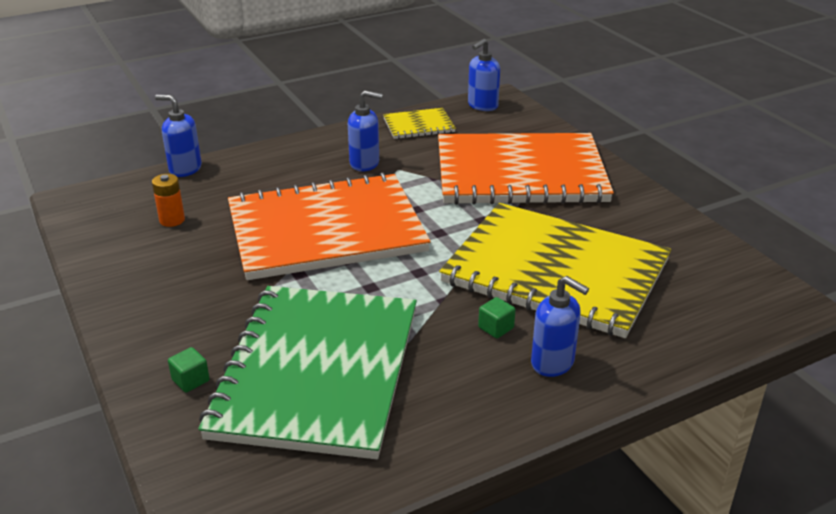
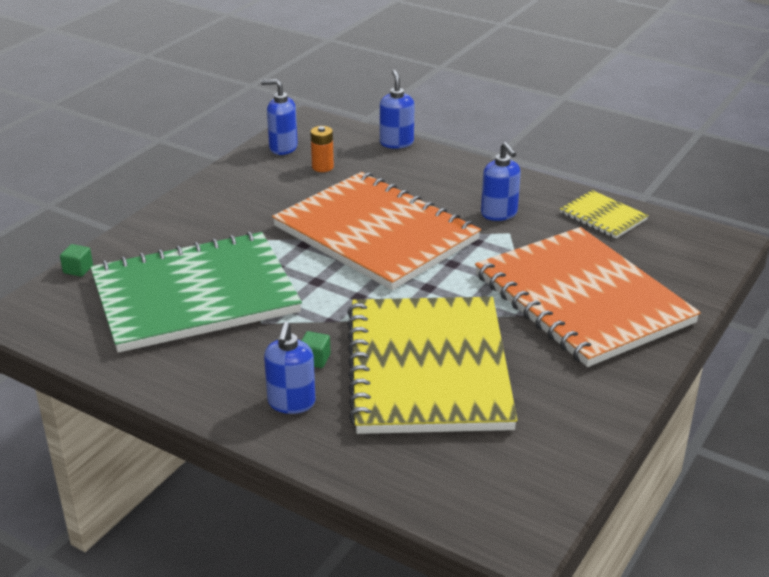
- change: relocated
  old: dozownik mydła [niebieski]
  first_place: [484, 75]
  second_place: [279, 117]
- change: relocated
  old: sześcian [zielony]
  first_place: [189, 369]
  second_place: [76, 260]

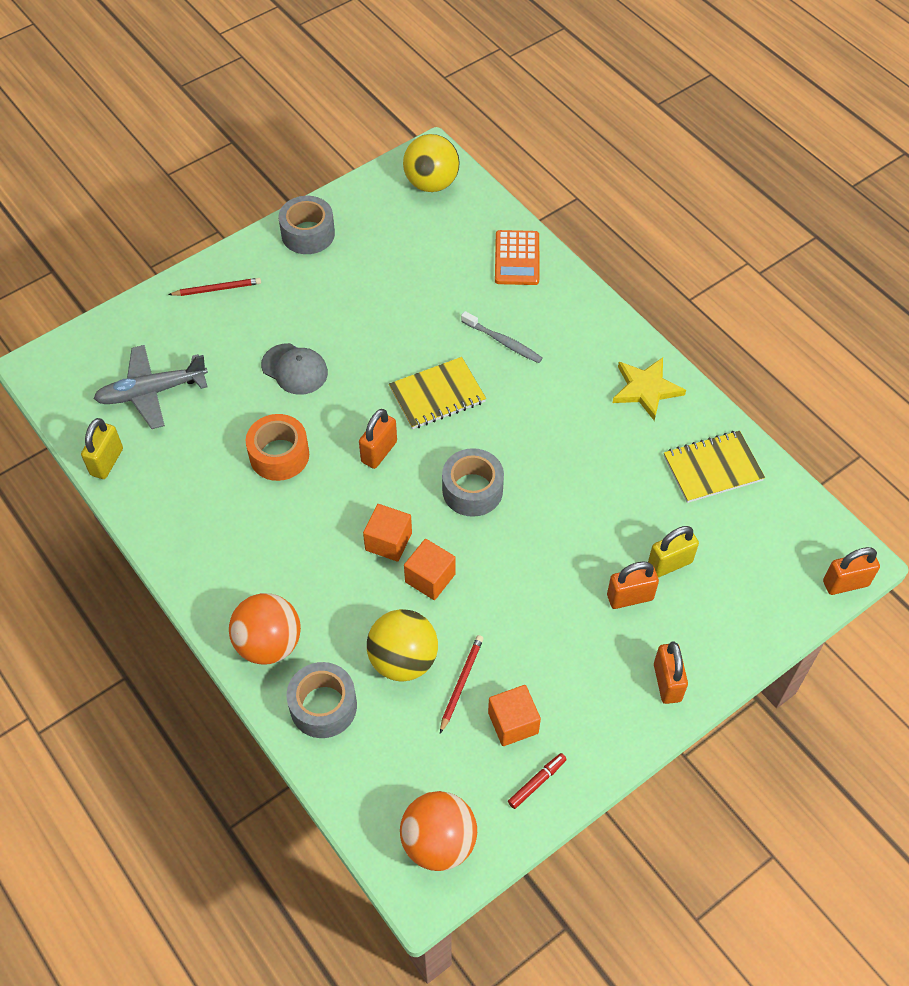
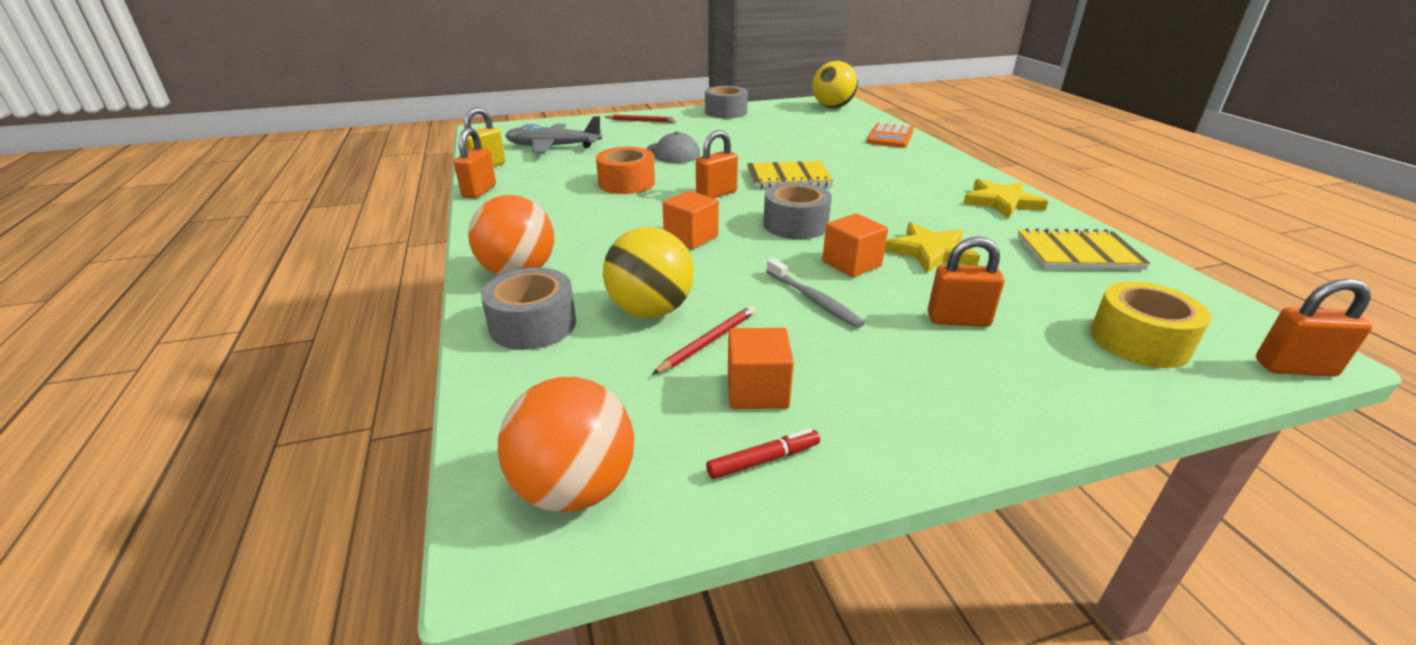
- change: relocated
  old: szczoteczka do zębów [szary]
  first_place: [502, 337]
  second_place: [815, 293]
- change: missing
  old: kłódka [żółty]
  first_place: [673, 551]
- change: relocated
  old: sześcian [pomarańczowy]
  first_place: [430, 569]
  second_place: [855, 245]
- change: relocated
  old: kłódka [pomarańczowy]
  first_place: [671, 672]
  second_place: [475, 163]
- change: appeared
  new: gwiazda [żółty]
  second_place: [932, 247]
- change: appeared
  new: taśma klejąca [żółty]
  second_place: [1150, 324]

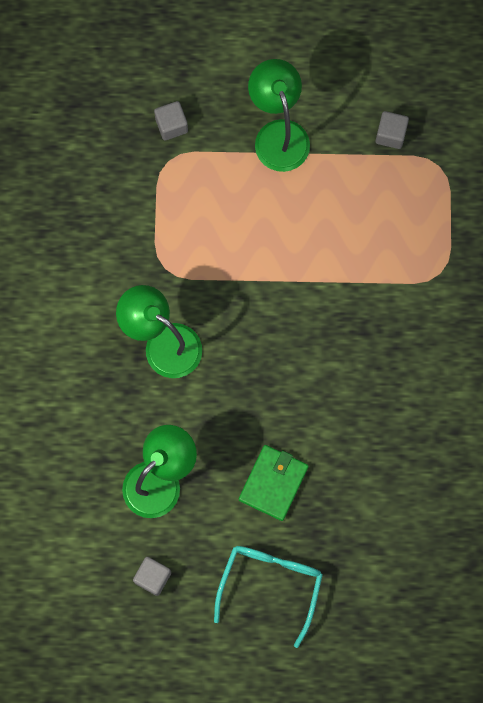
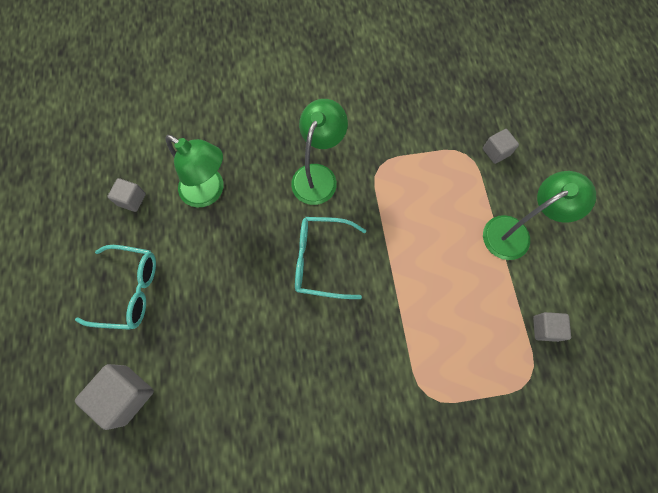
- change: missing
  old: portfel [zielony]
  first_place: [273, 483]
- change: appeared
  new: okulary [turkusowy]
  second_place: [330, 258]
- change: appeared
  new: sześcian [szary]
  second_place: [114, 397]

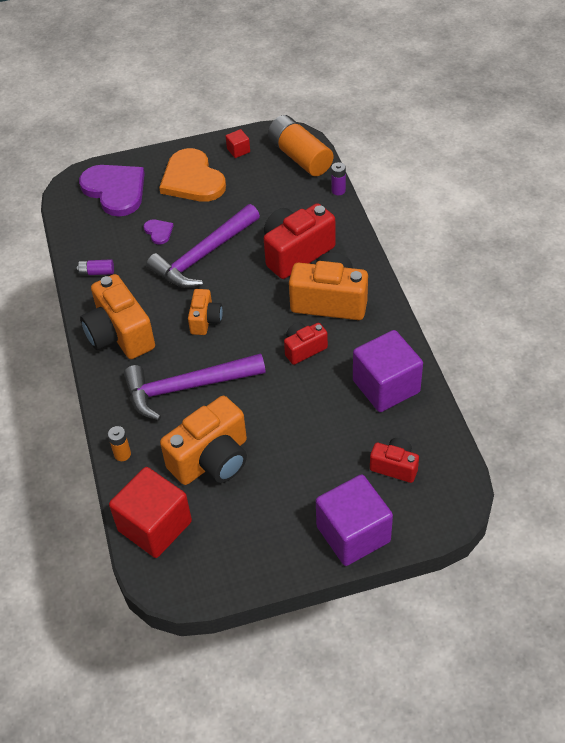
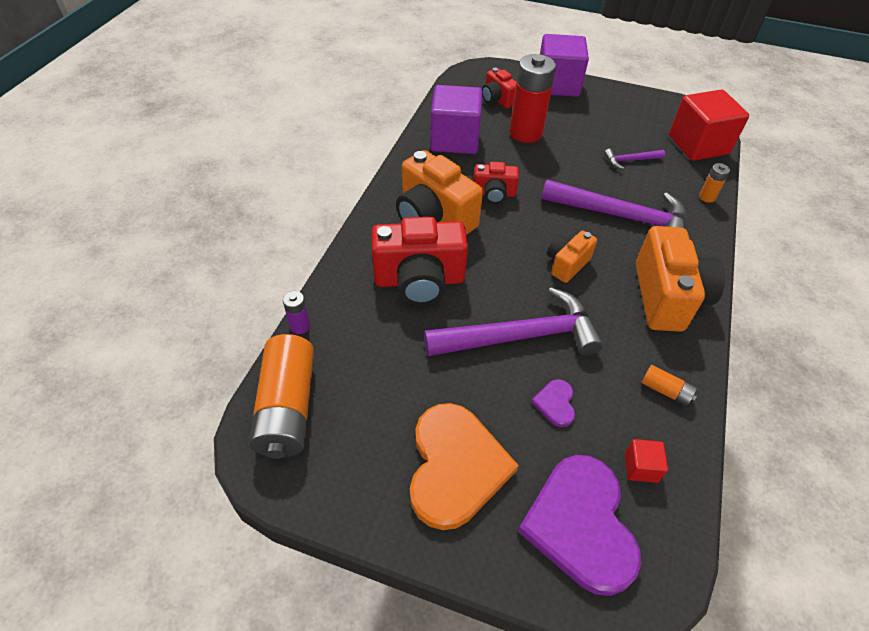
- change: relocated
  old: sześcian [czerwony]
  first_place: [238, 143]
  second_place: [646, 461]
- change: colour
  old: bateria [fioletowy]
  new: bateria [pomarańczowy]
  first_place: [95, 267]
  second_place: [669, 385]
- change: exchanged
  old: aparat fotograficzny [pomarańczowy]
  new: młotek [fioletowy]
  first_place: [203, 440]
  second_place: [634, 158]
- change: appeared
  new: bateria [czerwony]
  second_place: [533, 98]

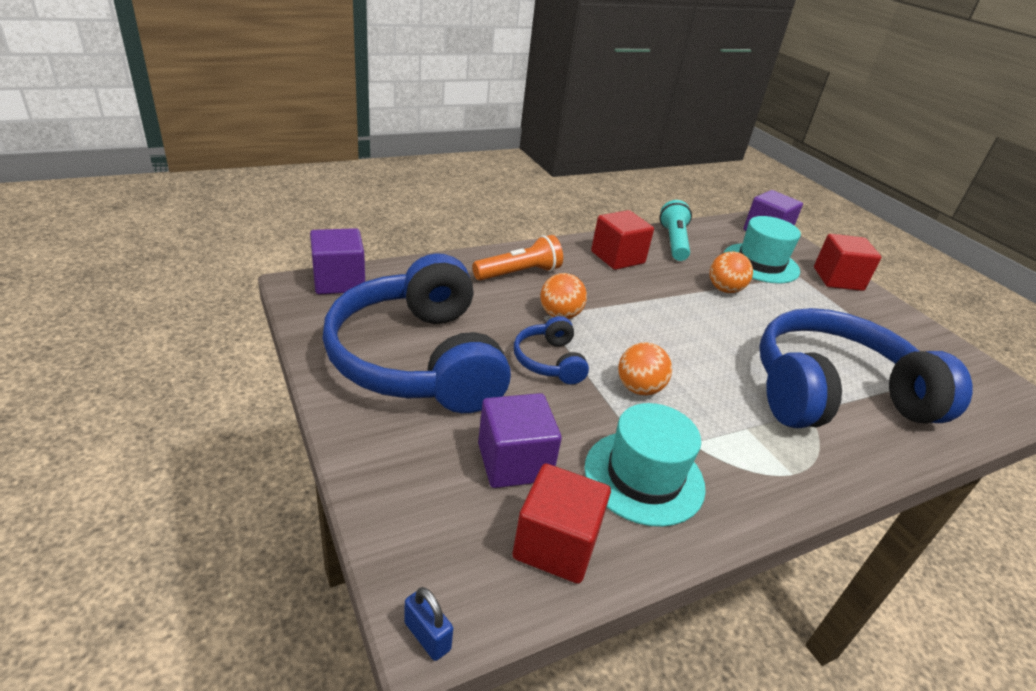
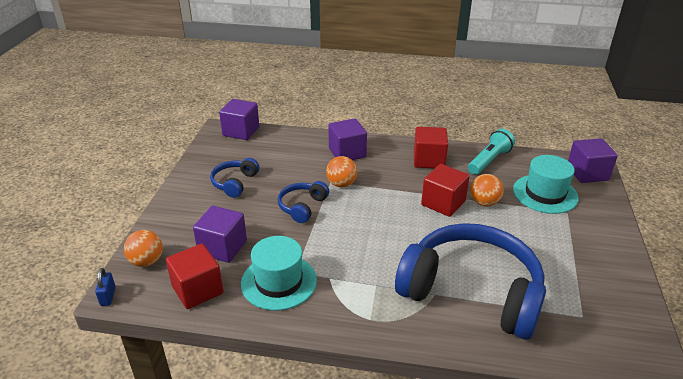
- change: relocated
  old: sześcian [czerwony]
  first_place: [847, 262]
  second_place: [445, 190]
- change: exchanged
  old: latarka [pomarańczowy]
  new: sześcian [fioletowy]
  first_place: [517, 257]
  second_place: [347, 139]
- change: size
  old: słuchawki [niebieski]
  first_place: [416, 333]
  second_place: [234, 178]
  factor: 0.44
- change: relocated
  old: piłka [pomarańczowy]
  first_place: [645, 368]
  second_place: [143, 248]

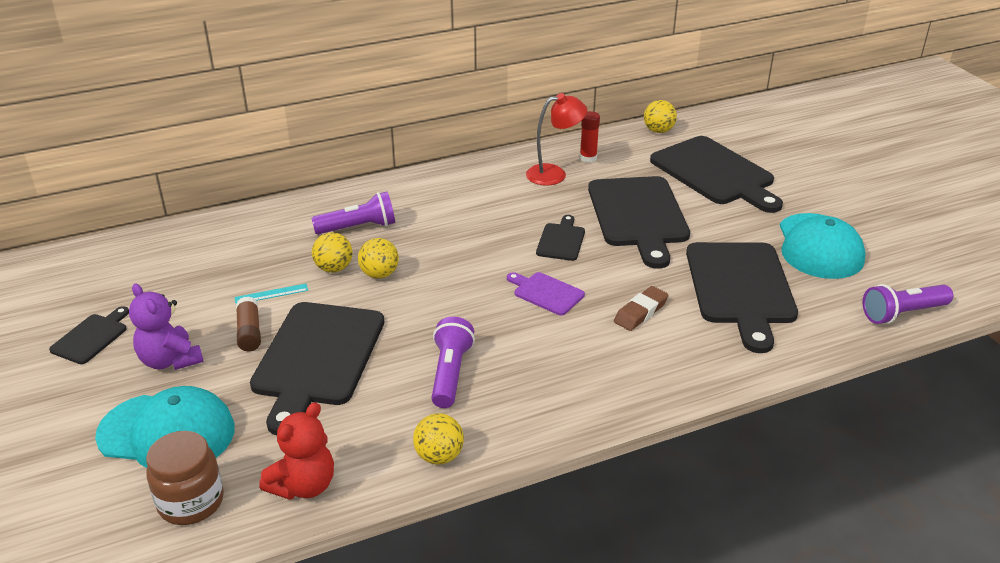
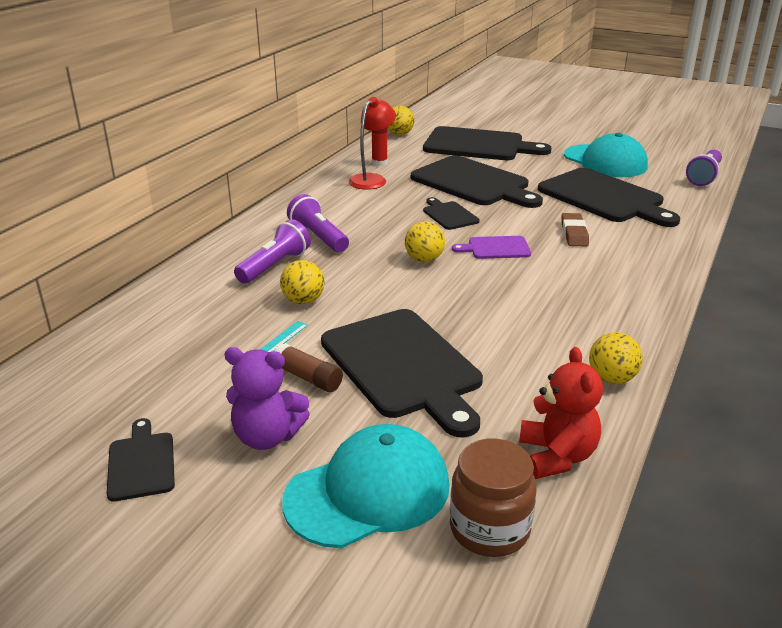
- change: relocated
  old: piłka [żółty]
  first_place: [378, 258]
  second_place: [425, 242]
- change: relocated
  old: latarka [fioletowy]
  first_place: [453, 362]
  second_place: [318, 223]

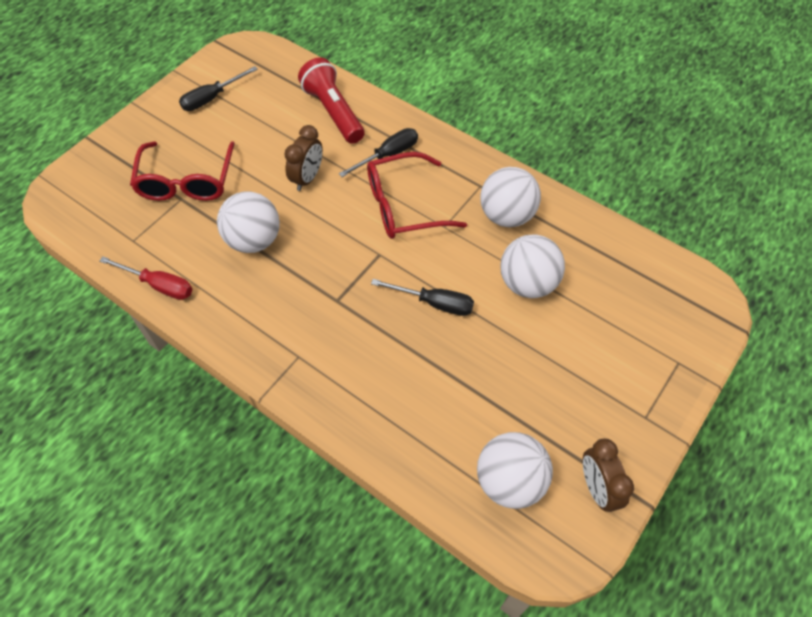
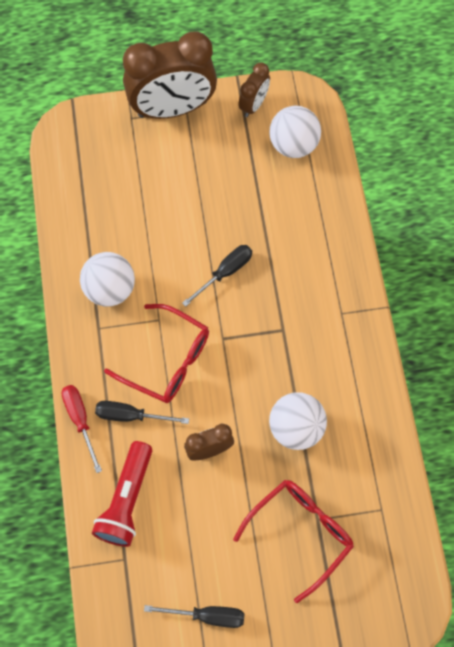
- change: missing
  old: piłka [biały]
  first_place: [532, 266]
- change: relocated
  old: śrubokręt [czerwony]
  first_place: [146, 278]
  second_place: [82, 429]
- change: spun
  old: śrubokręt [czarny]
  first_place: [422, 297]
  second_place: [217, 276]
  degrees: 75
- change: appeared
  new: budzik [brązowy]
  second_place: [170, 75]

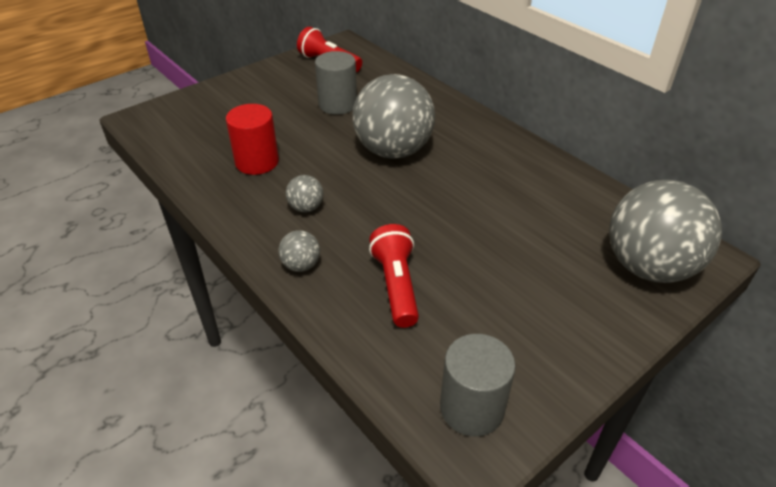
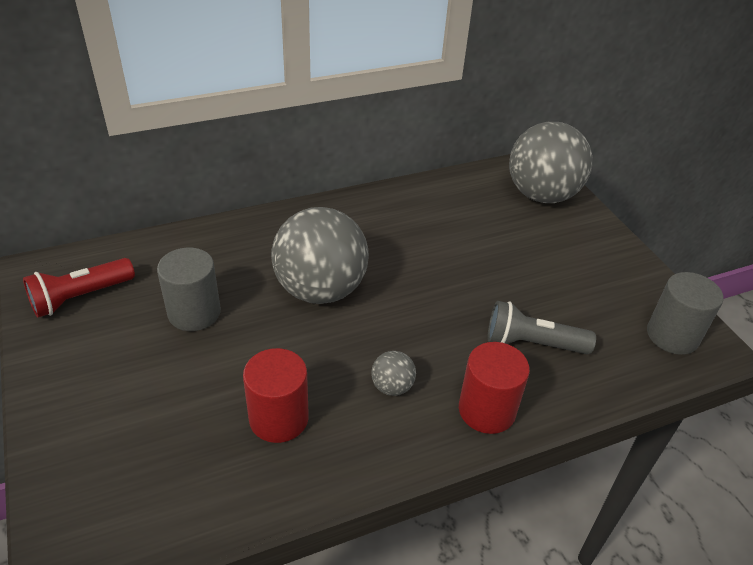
- change: colour
  old: latarka [czerwony]
  new: latarka [szary]
  first_place: [394, 276]
  second_place: [542, 327]
- change: exchanged
  old: piłka [szary]
  new: walec [czerwony]
  first_place: [299, 251]
  second_place: [494, 388]

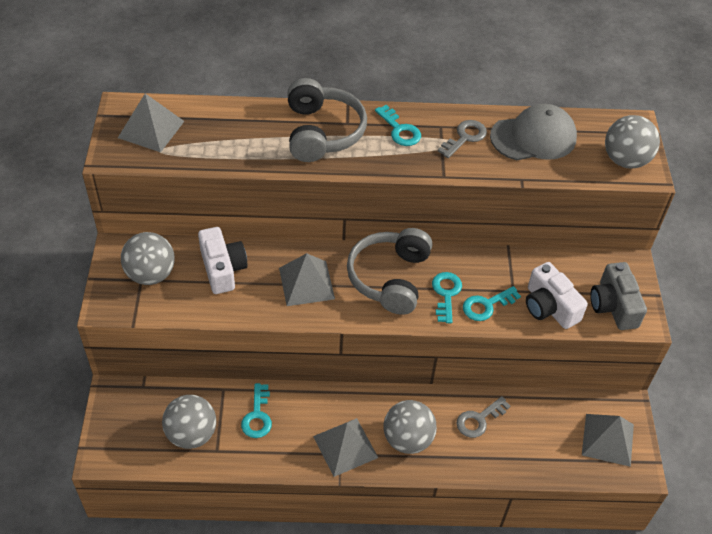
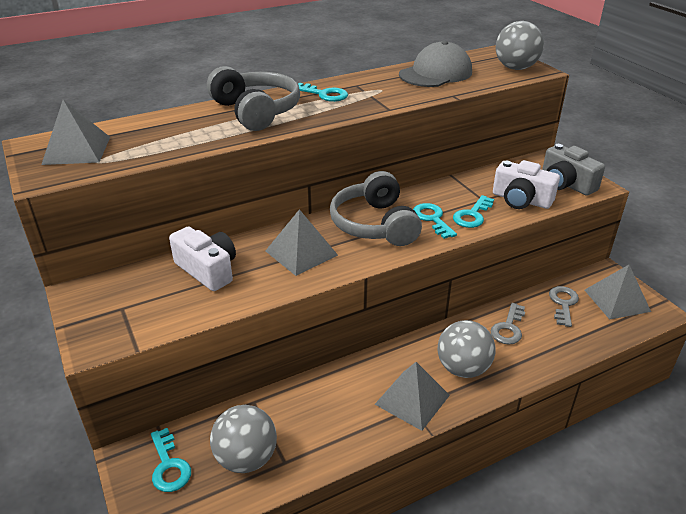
- change: relocated
  old: klucz [szary]
  first_place: [462, 139]
  second_place: [564, 306]
- change: missing
  old: piłka [szary]
  first_place: [148, 258]
- change: relocated
  old: klucz [turkusowy]
  first_place: [256, 410]
  second_place: [171, 460]

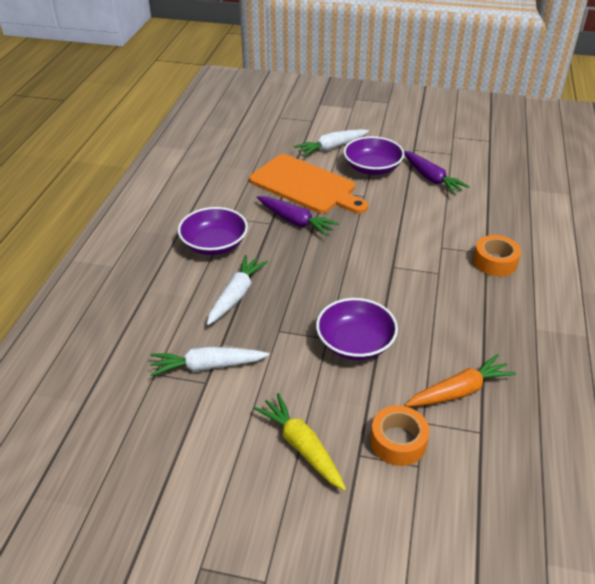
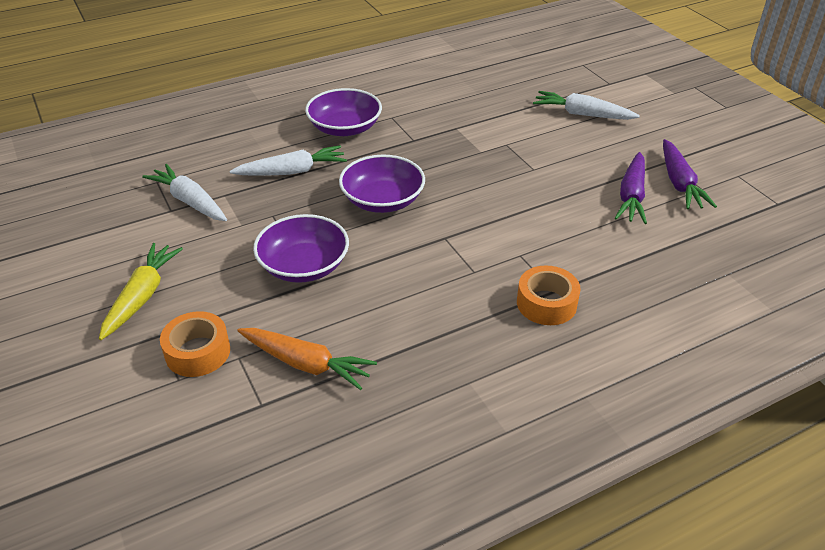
- change: relocated
  old: miska [fioletowy]
  first_place: [373, 155]
  second_place: [382, 184]
- change: missing
  old: deska do krojenia [pomarańczowy]
  first_place: [308, 184]
- change: relocated
  old: marchewka [fioletowy]
  first_place: [298, 216]
  second_place: [690, 174]

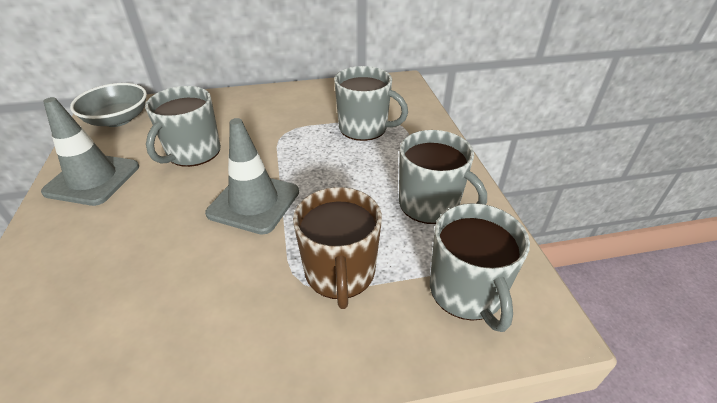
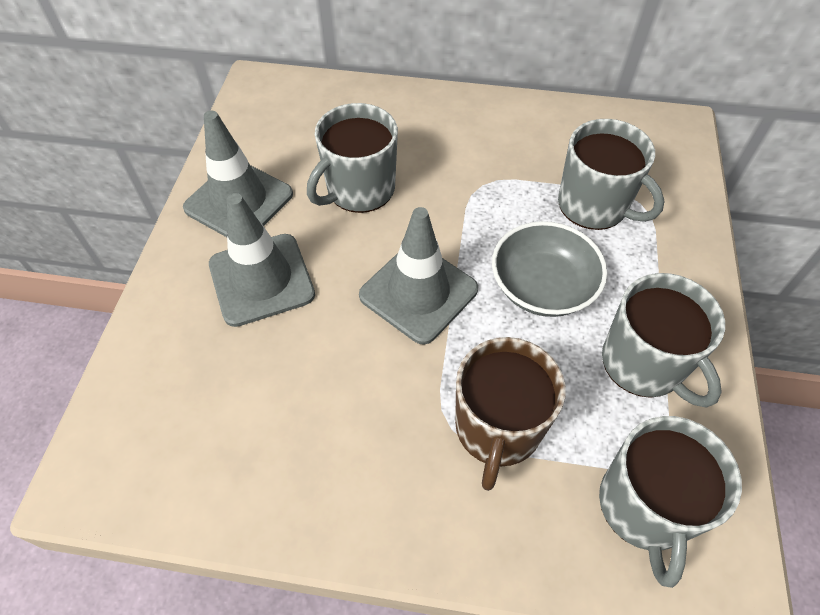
- change: relocated
  old: miska [szary]
  first_place: [108, 105]
  second_place: [549, 269]
- change: appeared
  new: pachołek [szary]
  second_place: [262, 260]

